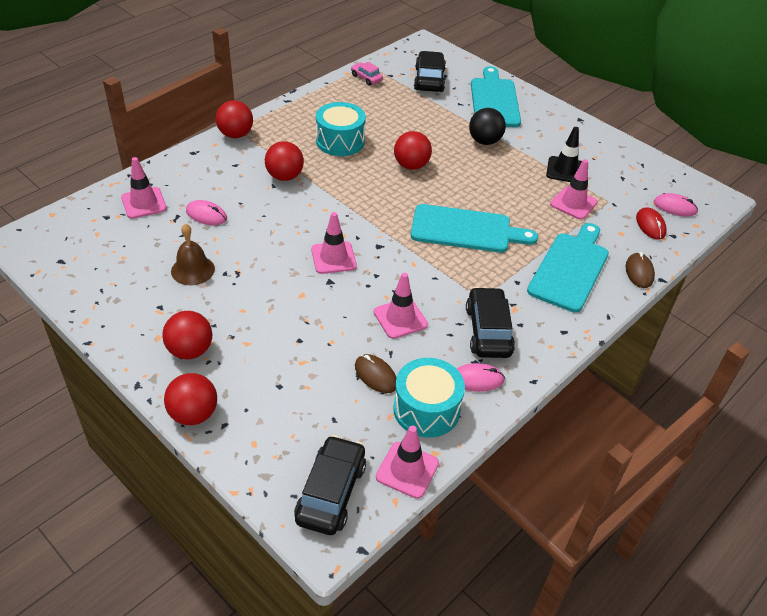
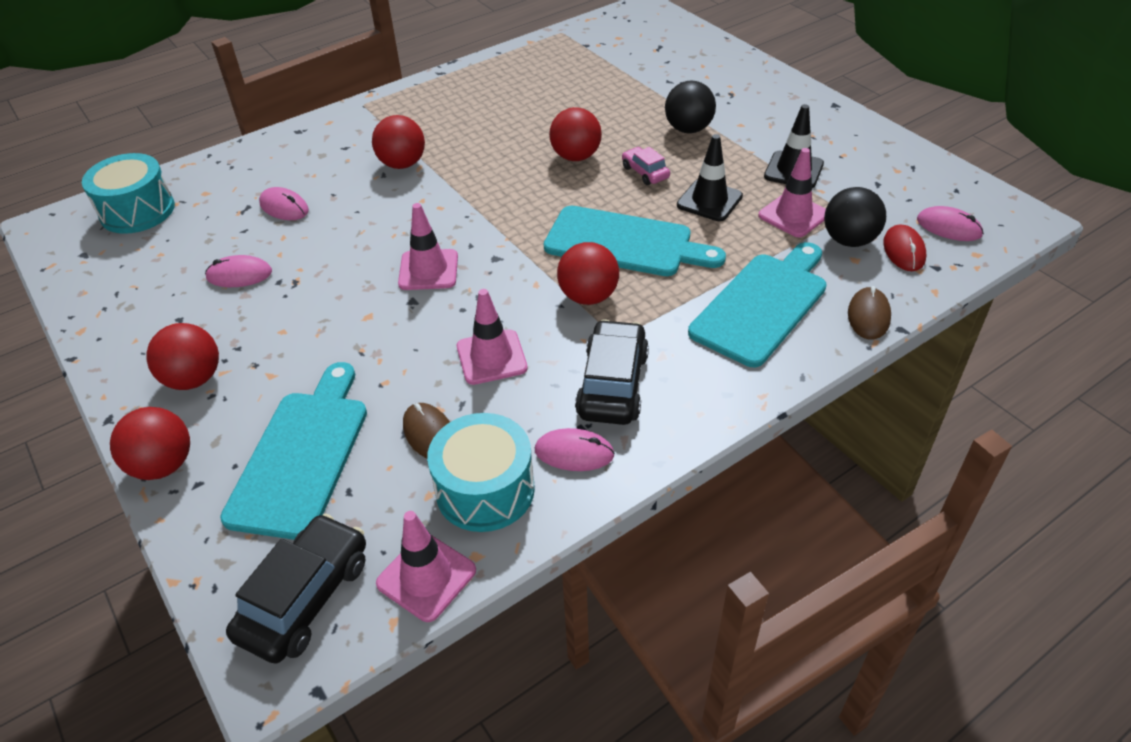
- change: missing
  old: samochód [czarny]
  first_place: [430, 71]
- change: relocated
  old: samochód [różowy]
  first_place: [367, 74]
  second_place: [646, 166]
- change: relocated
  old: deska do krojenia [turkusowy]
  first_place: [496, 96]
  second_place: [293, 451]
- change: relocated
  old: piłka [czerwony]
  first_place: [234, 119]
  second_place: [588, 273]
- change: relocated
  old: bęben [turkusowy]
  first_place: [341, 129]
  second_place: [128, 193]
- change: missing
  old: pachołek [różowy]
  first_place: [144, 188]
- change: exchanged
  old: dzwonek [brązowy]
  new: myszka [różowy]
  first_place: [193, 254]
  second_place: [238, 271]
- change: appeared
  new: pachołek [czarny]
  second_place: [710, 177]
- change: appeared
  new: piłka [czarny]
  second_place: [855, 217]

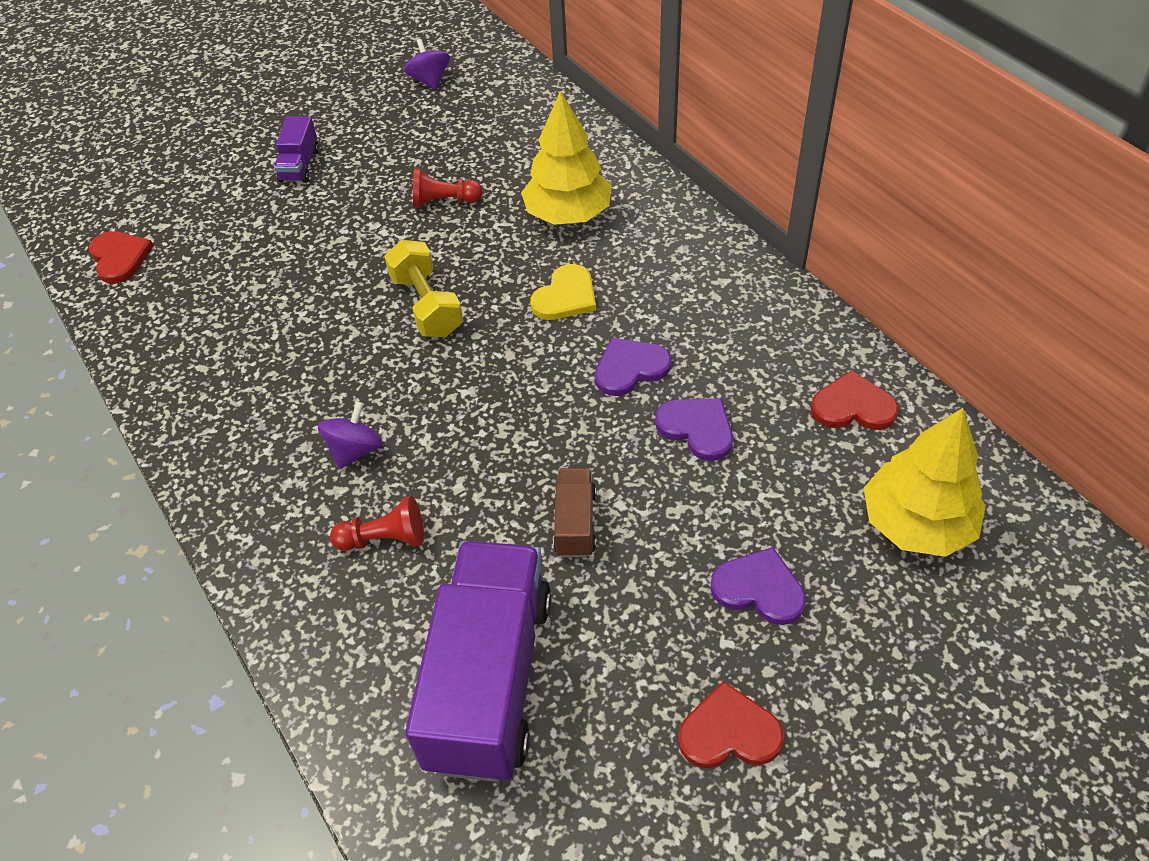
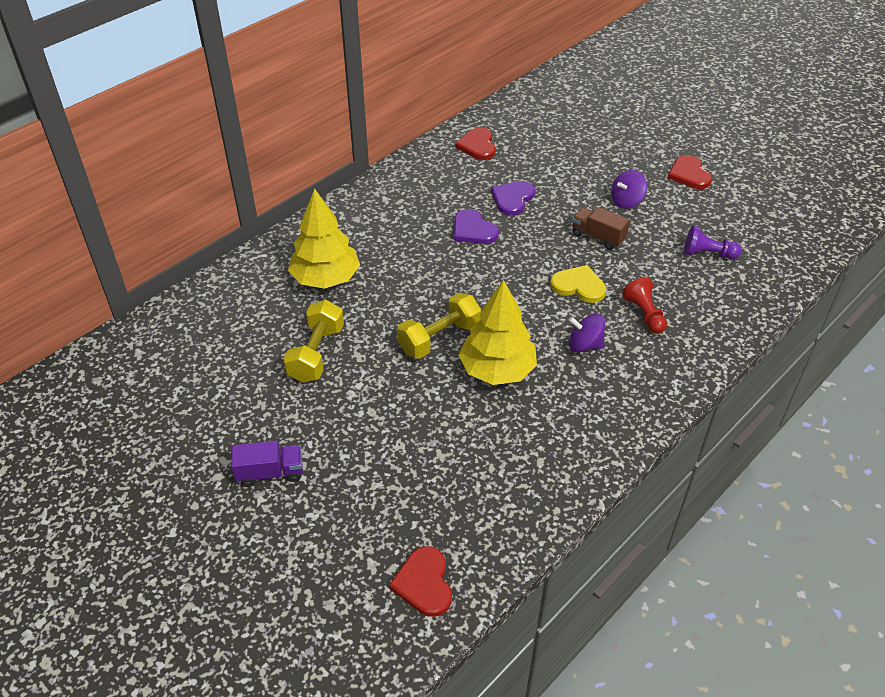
- change: relocated
  old: bączek [fioletowy]
  first_place: [427, 64]
  second_place: [629, 189]
- change: exchanged
  old: pionek [czerwony]
  new: hantel [żółty]
  first_place: [448, 188]
  second_place: [314, 341]
- change: spun
  old: serce [czerwony]
  first_place: [121, 257]
  second_place: [420, 581]
  degrees: -60
- change: relocated
  old: serce [żółty]
  first_place: [563, 292]
  second_place: [578, 284]
- change: relocated
  old: drzewko [żółty]
  first_place: [925, 482]
  second_place: [498, 332]
- change: spun
  old: ciężarówka [brązowy]
  first_place: [574, 513]
  second_place: [601, 228]
  degrees: 45
- change: exchanged
  old: ciężarówka [fioletowy]
  new: pionek [fioletowy]
  first_place: [478, 661]
  second_place: [713, 242]
- change: missing
  old: serce [fioletowy]
  first_place: [758, 586]

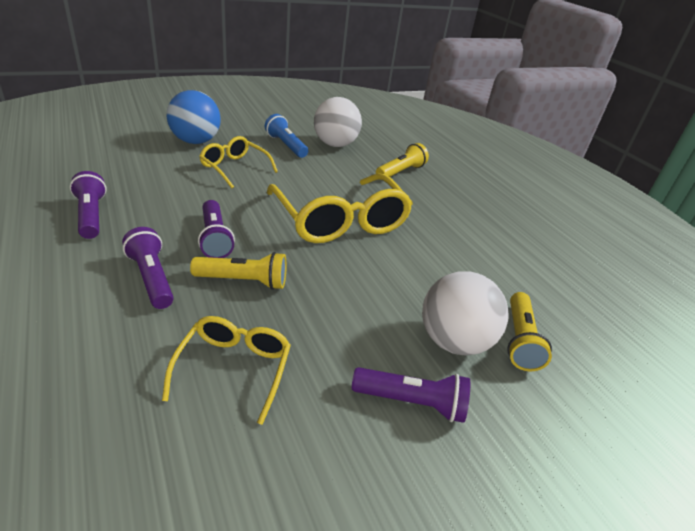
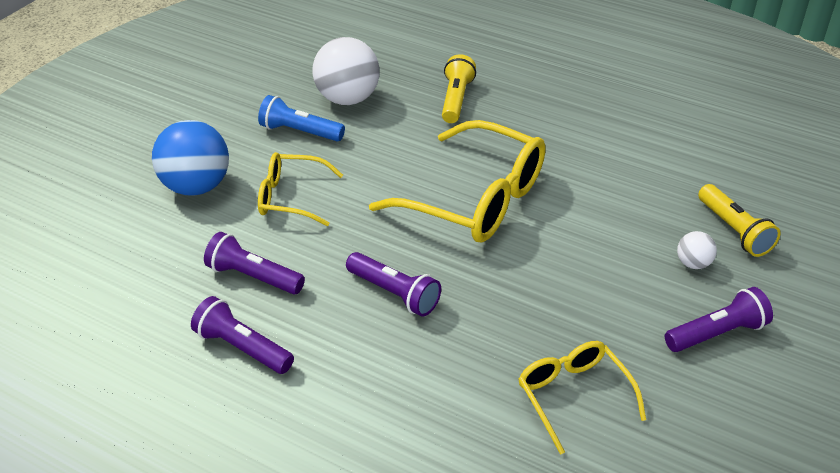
- change: relocated
  old: latarka [fioletowy]
  first_place: [148, 268]
  second_place: [254, 263]
- change: missing
  old: latarka [żółty]
  first_place: [238, 271]
- change: size
  old: piłka [biały]
  first_place: [465, 313]
  second_place: [697, 250]
  factor: 0.47

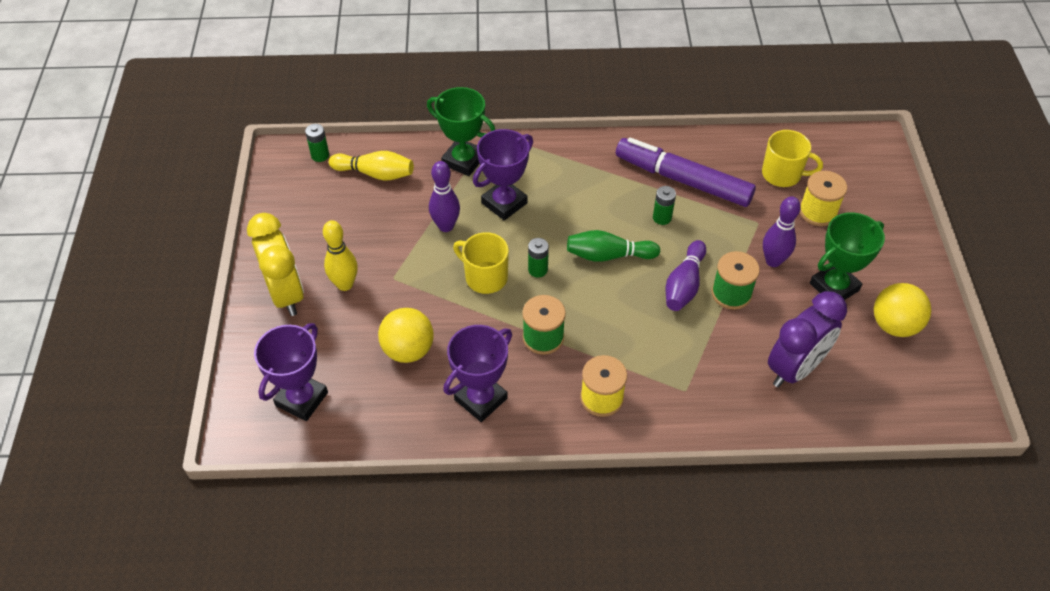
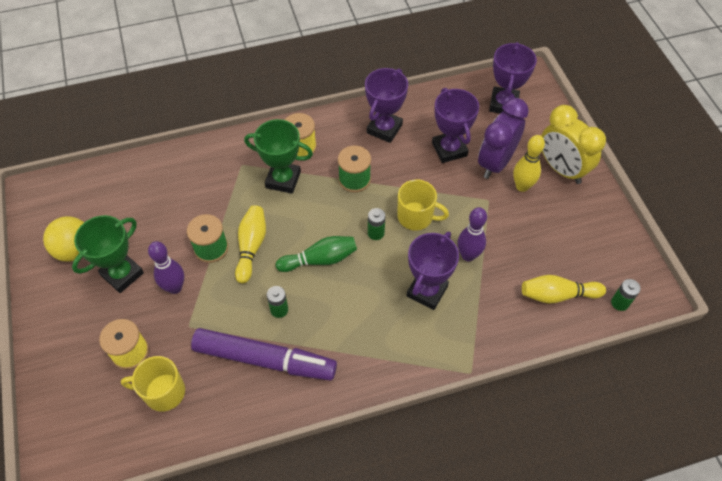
- change: relocated
  old: puchar [zielony]
  first_place: [461, 131]
  second_place: [278, 156]
- change: colour
  old: kręgiel [fioletowy]
  new: kręgiel [żółty]
  first_place: [686, 275]
  second_place: [250, 244]
- change: relocated
  old: budzik [fioletowy]
  first_place: [807, 339]
  second_place: [503, 138]
- change: exchanged
  old: piłka [żółty]
  new: puchar [fioletowy]
  first_place: [406, 335]
  second_place: [455, 125]

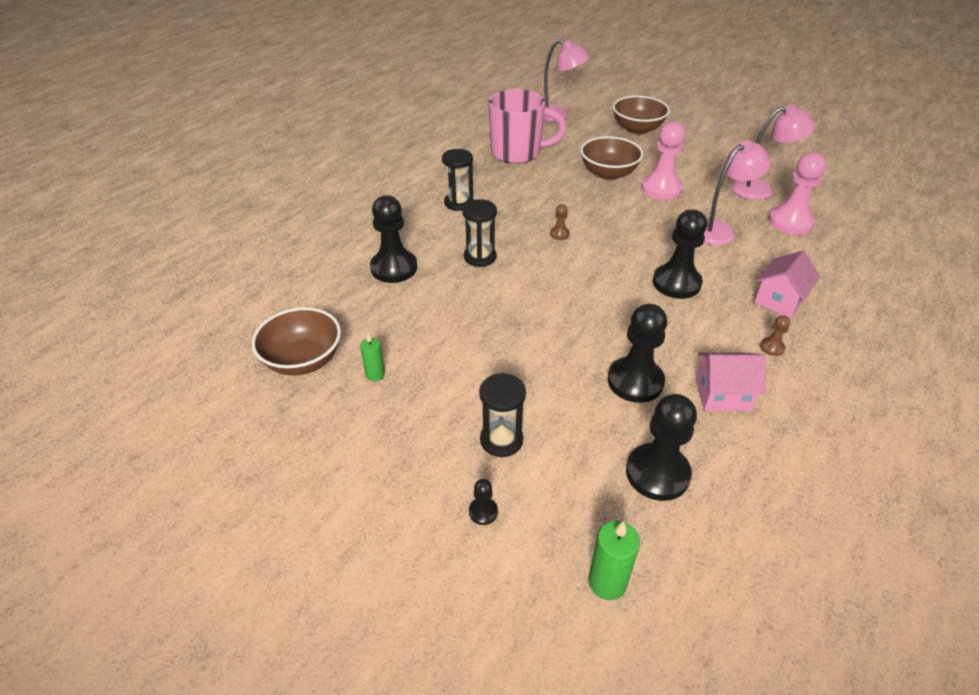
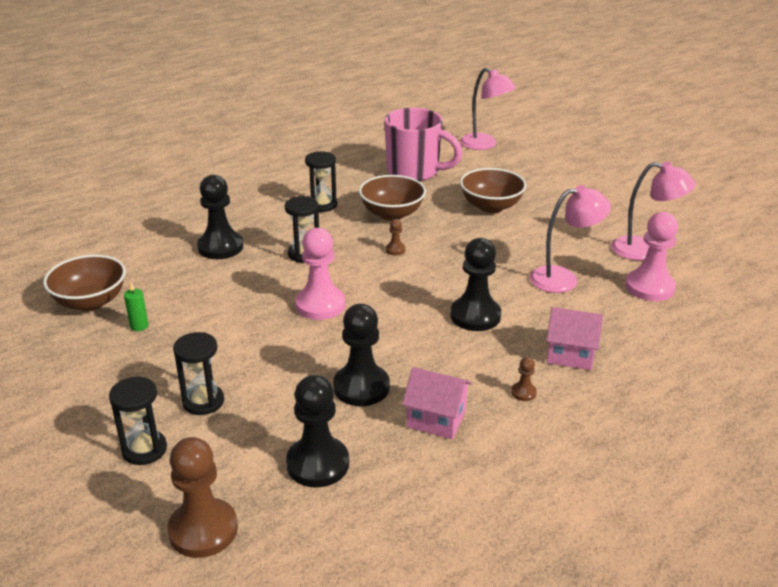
- change: relocated
  old: miska [brązowy]
  first_place: [641, 115]
  second_place: [392, 198]
- change: relocated
  old: pionek [różowy]
  first_place: [663, 160]
  second_place: [320, 274]
- change: spun
  old: domek [różowy]
  first_place: [787, 284]
  second_place: [575, 338]
  degrees: 45
- change: exchanged
  old: pionek [czarny]
  new: klepsydra [czarny]
  first_place: [483, 502]
  second_place: [138, 420]
- change: exchanged
  old: świeca [zielony]
  new: pionek [brązowy]
  first_place: [614, 560]
  second_place: [202, 497]

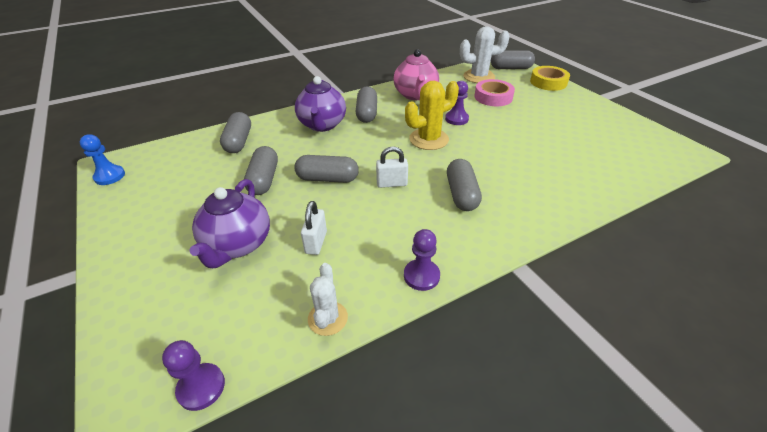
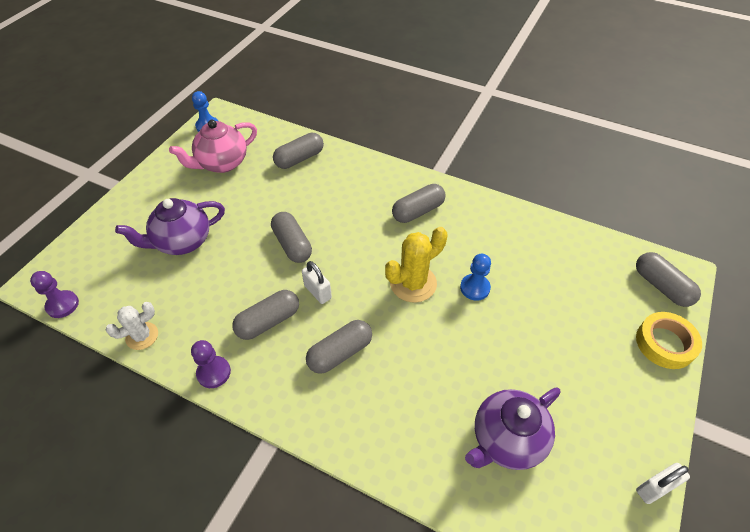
- change: missing
  old: kaktus [biały]
  first_place: [485, 54]
- change: relocated
  old: imbryk [różowy]
  first_place: [416, 74]
  second_place: [213, 146]
- change: relocated
  old: imbryk [fioletowy]
  first_place: [320, 104]
  second_place: [513, 428]
- change: missing
  old: taśma klejąca [różowy]
  first_place: [494, 92]
- change: spun
  old: kaktus [żółty]
  first_place: [432, 115]
  second_place: [416, 265]
  degrees: -60
- change: colour
  old: pionek [fioletowy]
  new: pionek [niebieski]
  first_place: [457, 103]
  second_place: [475, 277]
- change: relocated
  old: kapsułka [szary]
  first_place: [261, 170]
  second_place: [265, 315]
- change: relocated
  old: kłódka [biały]
  first_place: [314, 228]
  second_place: [663, 483]

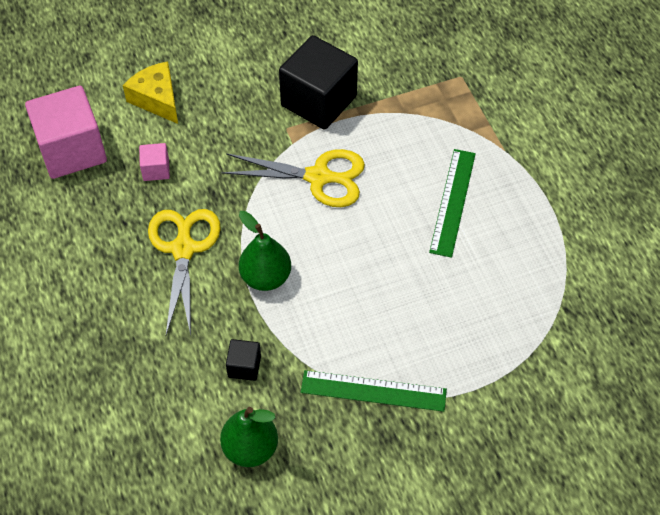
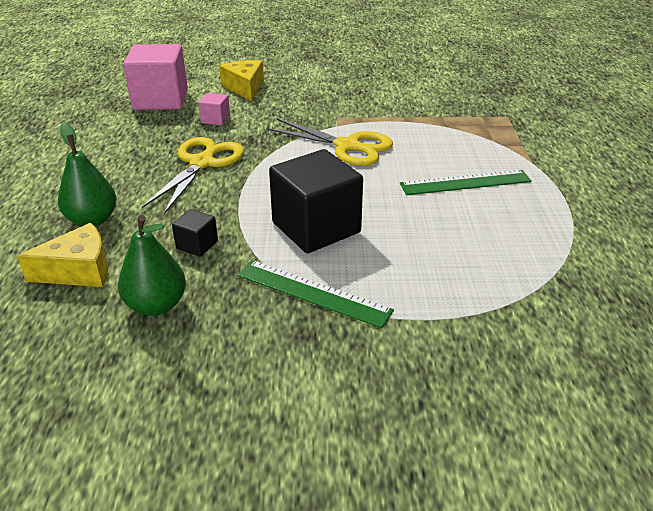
- change: relocated
  old: sześcian [czarny]
  first_place: [318, 82]
  second_place: [316, 201]
- change: spun
  old: linijka [zielony]
  first_place: [452, 203]
  second_place: [466, 182]
  degrees: 45
- change: relocated
  old: gruszka [zielony]
  first_place: [265, 251]
  second_place: [87, 174]
- change: appeared
  new: ser [żółty]
  second_place: [62, 255]

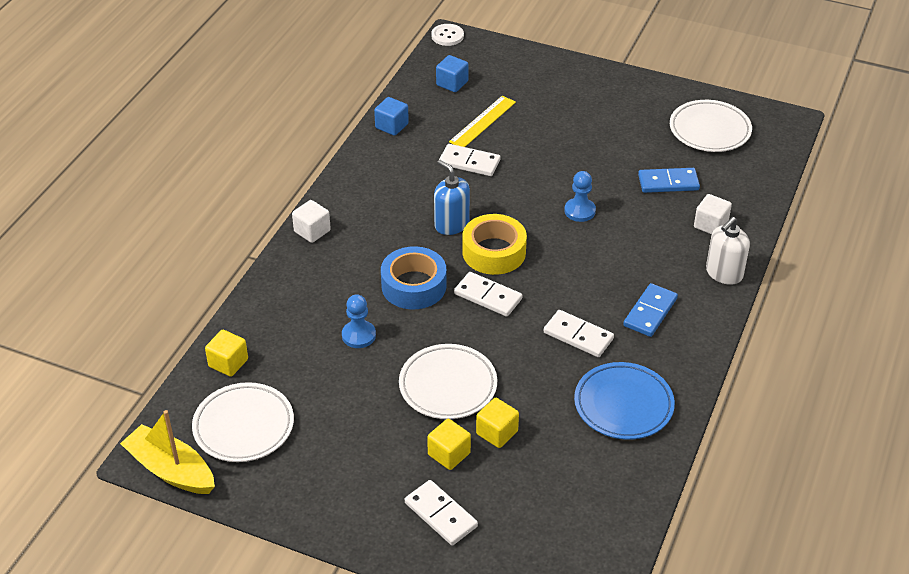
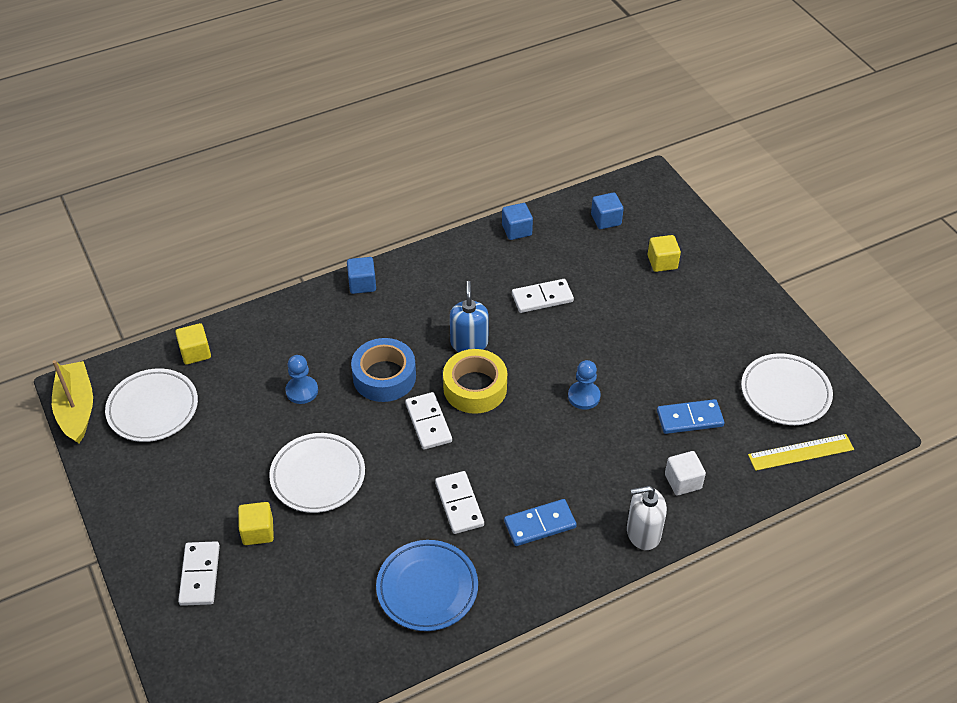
- change: missing
  old: guzik [biały]
  first_place: [447, 35]
- change: relocated
  old: linijka [żółty]
  first_place: [482, 121]
  second_place: [801, 452]
- change: spun
  old: kostka domina [biały]
  first_place: [470, 160]
  second_place: [543, 296]
  degrees: -75
- change: spun
  old: kostka domina [niebieski]
  first_place: [669, 180]
  second_place: [690, 416]
  degrees: -45
- change: colour
  old: sześcian [biały]
  new: sześcian [niebieski]
  first_place: [311, 221]
  second_place: [361, 275]
- change: relocated
  old: sześcian [żółty]
  first_place: [497, 423]
  second_place: [664, 253]

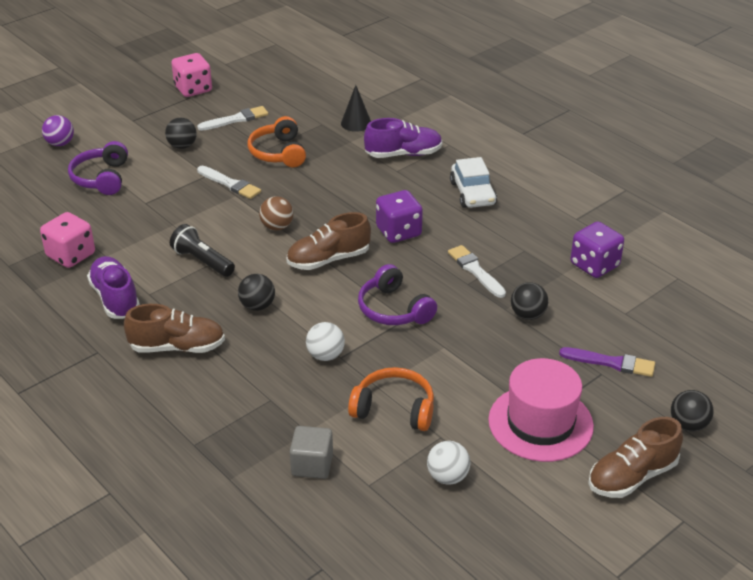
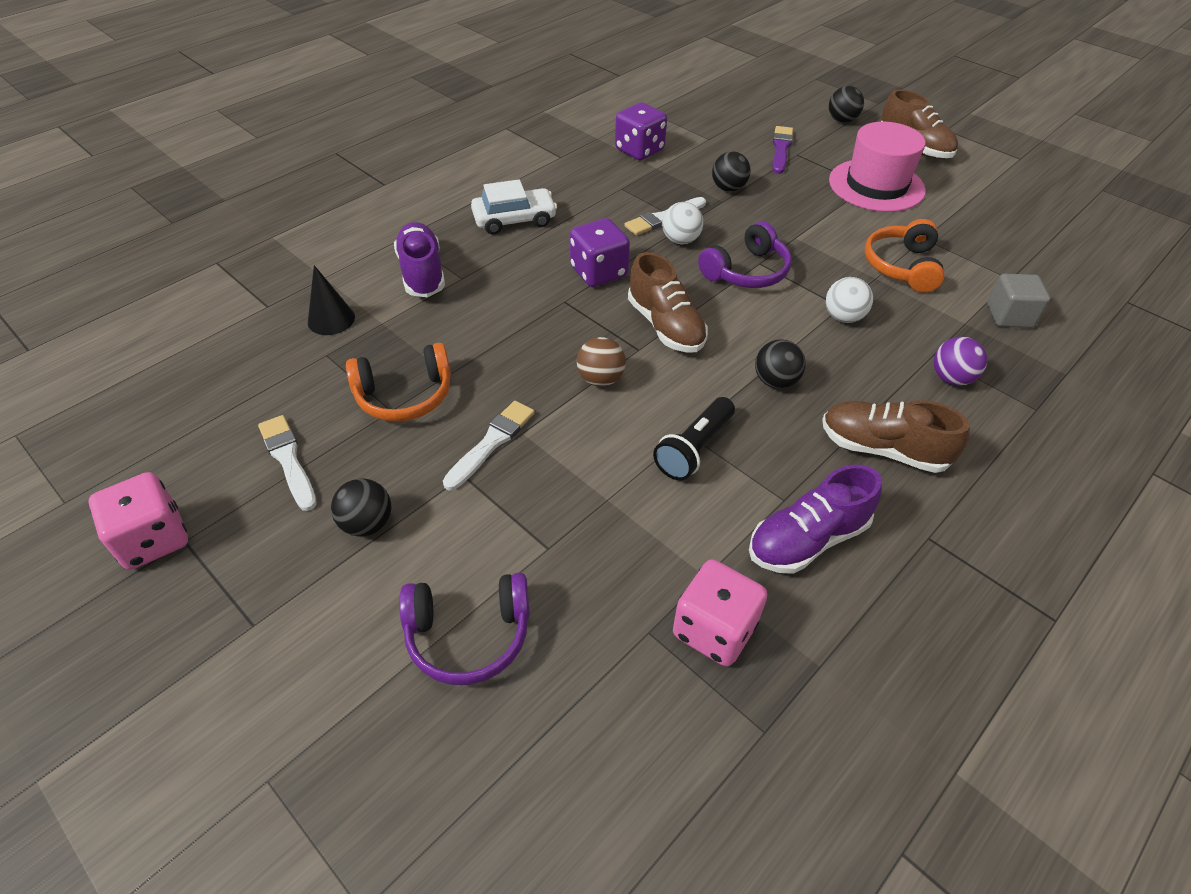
- change: relocated
  old: piłka [fioletowy]
  first_place: [58, 130]
  second_place: [960, 361]
- change: spun
  old: but [brązowy]
  first_place: [174, 328]
  second_place: [896, 436]
  degrees: -60
- change: relocated
  old: piłka [biały]
  first_place: [448, 463]
  second_place: [682, 223]

